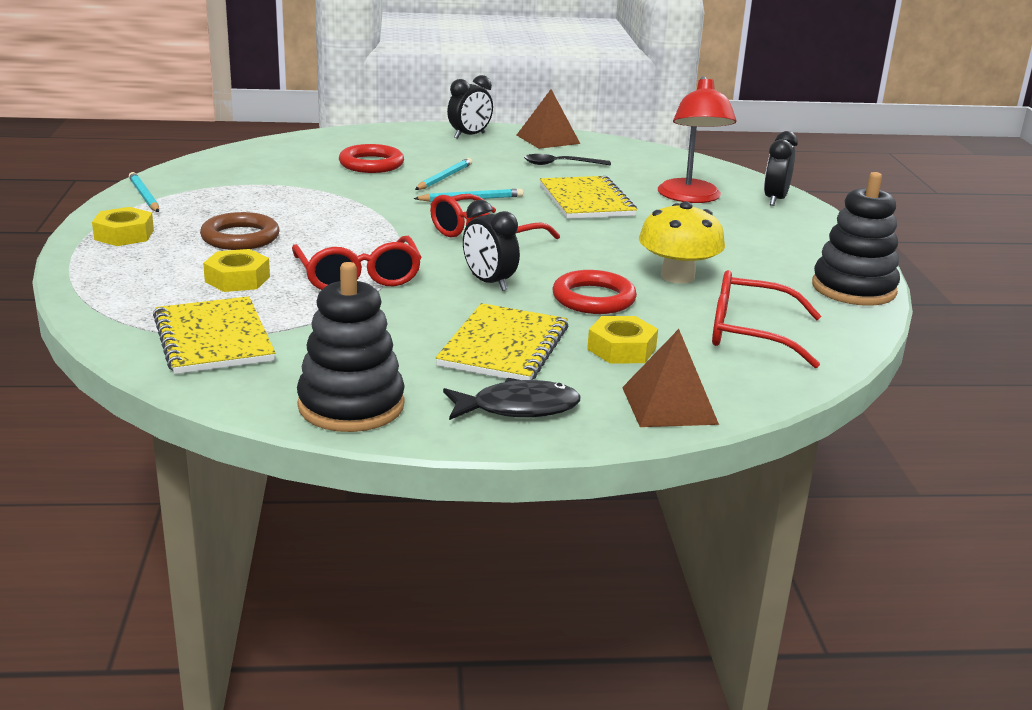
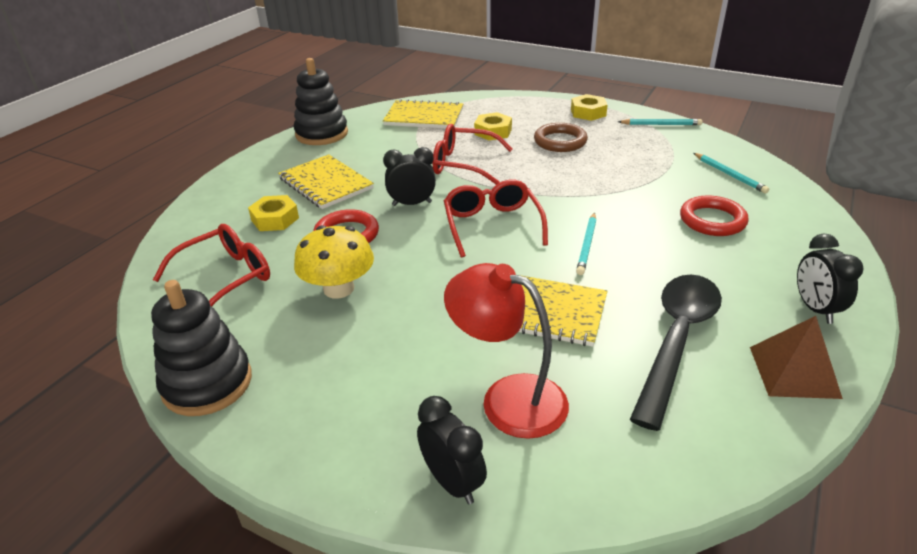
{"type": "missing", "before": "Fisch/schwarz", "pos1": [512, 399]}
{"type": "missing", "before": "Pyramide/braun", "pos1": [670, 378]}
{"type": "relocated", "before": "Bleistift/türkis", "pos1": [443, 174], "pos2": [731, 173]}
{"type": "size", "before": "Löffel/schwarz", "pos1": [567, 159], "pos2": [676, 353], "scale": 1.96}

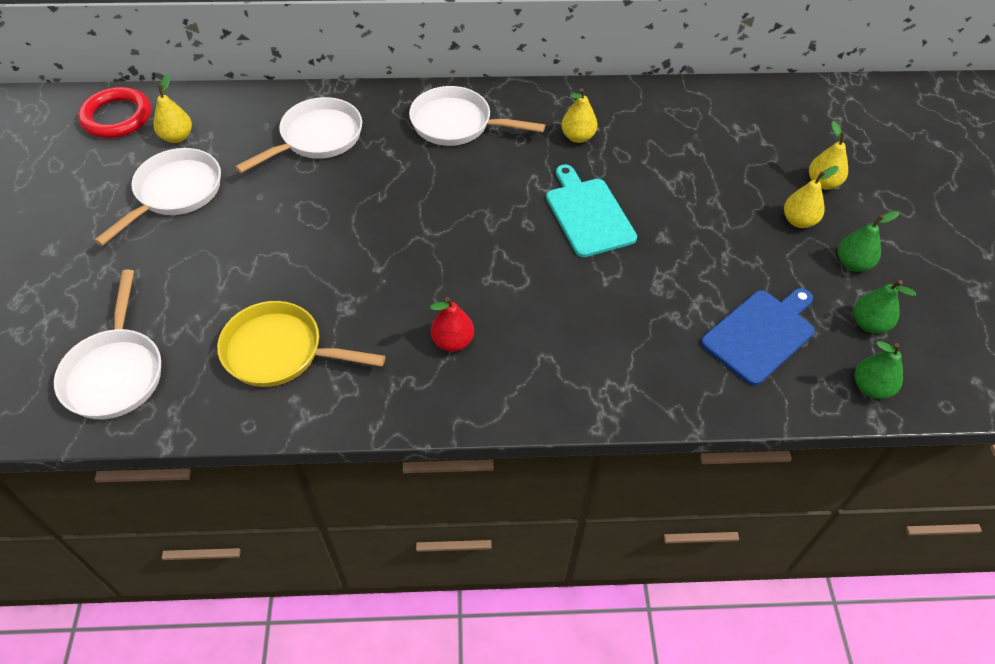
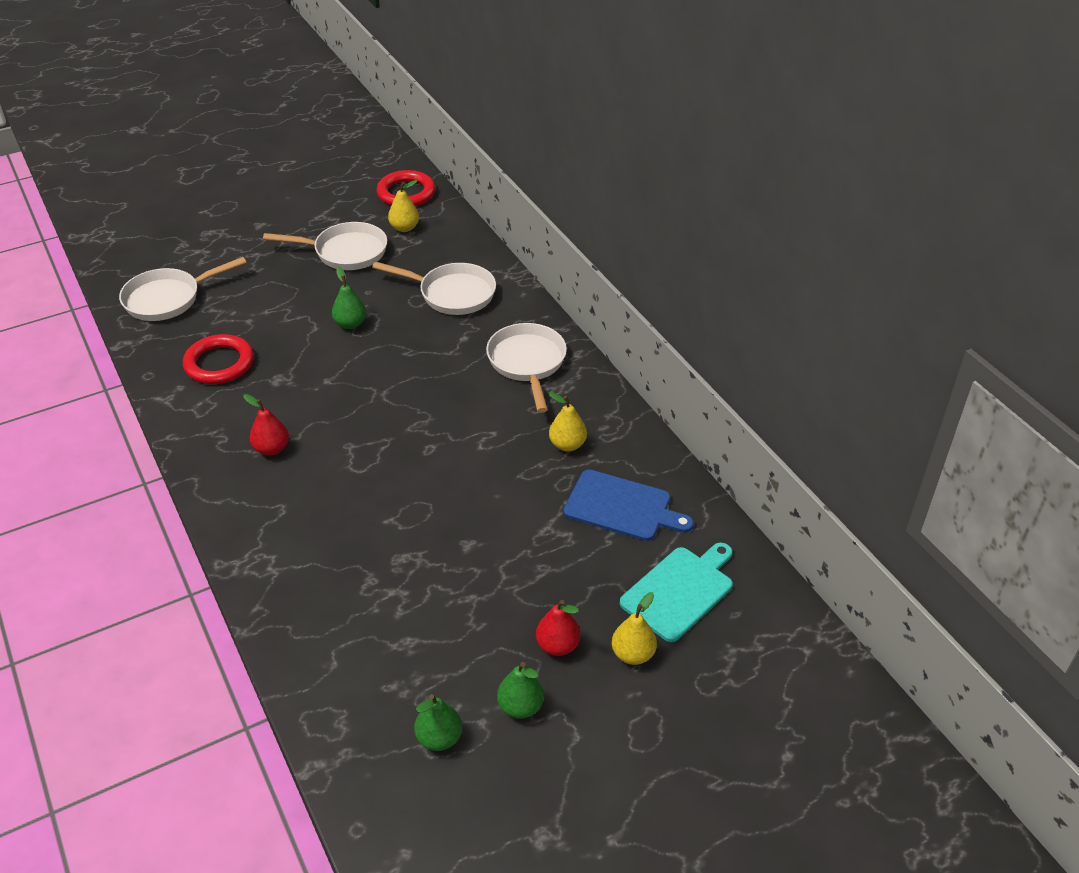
{"type": "relocated", "before": "Schneidebrett/türkis", "pos1": [591, 210], "pos2": [676, 592]}
{"type": "relocated", "before": "Schneidebrett/blau", "pos1": [758, 337], "pos2": [628, 505]}
{"type": "relocated", "before": "Birne/grün", "pos1": [879, 370], "pos2": [349, 297]}
{"type": "exchanged", "before": "Pfanne/gelb", "after": "Ring/rot", "pos1": [301, 344], "pos2": [218, 359]}
{"type": "colour", "before": "Birne/gelb", "after": "Birne/rot", "pos1": [811, 197], "pos2": [558, 628]}

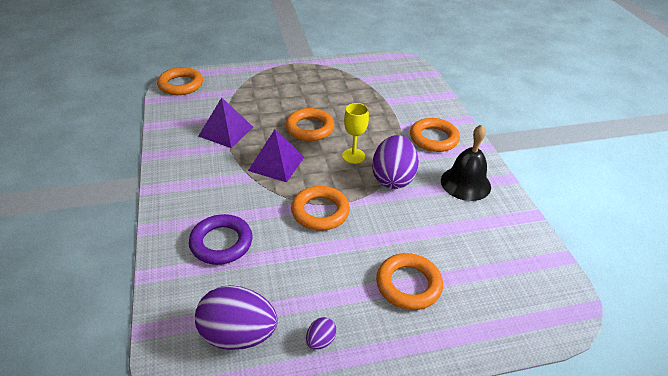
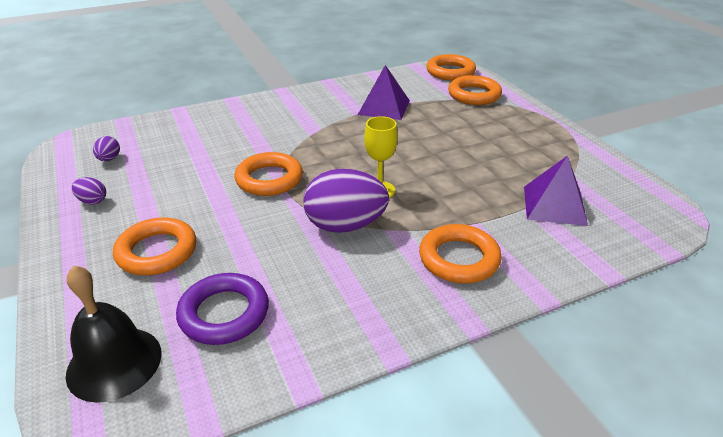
{"type": "relocated", "before": "Ring/lila", "pos1": [221, 239], "pos2": [222, 309]}
{"type": "relocated", "before": "Pyramide/lila", "pos1": [276, 155], "pos2": [556, 190]}
{"type": "relocated", "before": "Ring/orange", "pos1": [309, 124], "pos2": [475, 90]}
{"type": "relocated", "before": "Glocke/schwarz", "pos1": [466, 162], "pos2": [114, 334]}
{"type": "size", "before": "Ei/lila", "pos1": [236, 317], "pos2": [106, 148], "scale": 0.45}

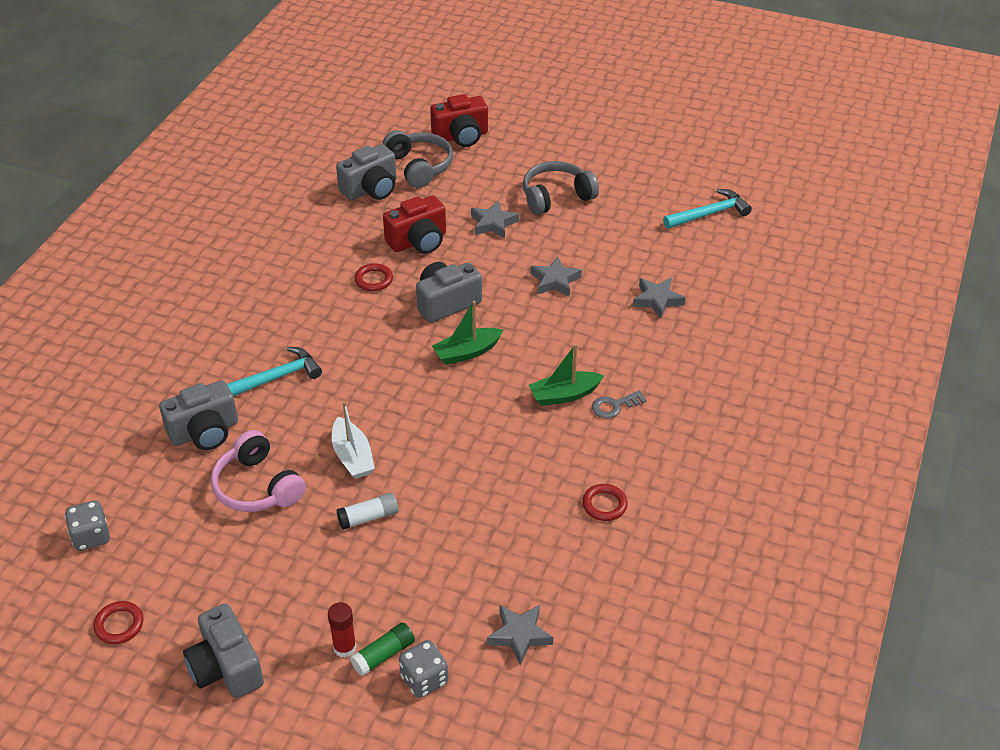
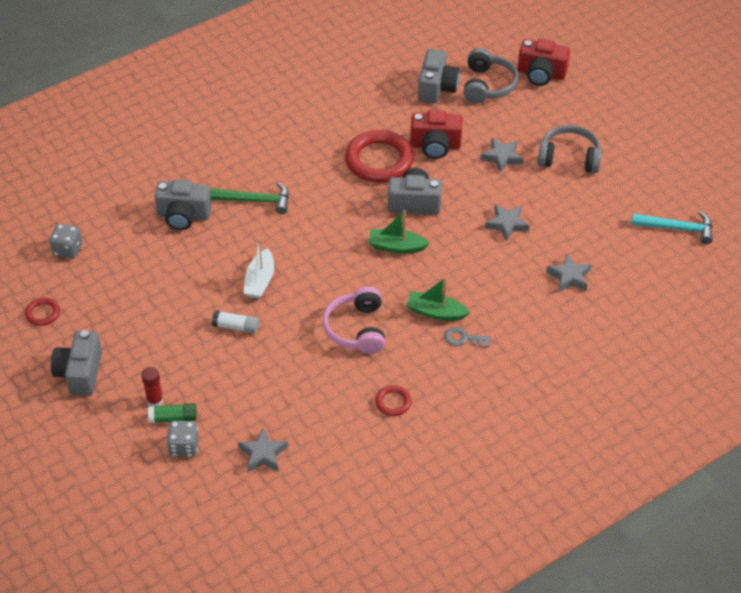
{"type": "relocated", "before": "Kopfhörer/rosa", "pos1": [258, 471], "pos2": [354, 320]}
{"type": "colour", "before": "Hammer/türkis", "after": "Hammer/grün", "pos1": [274, 371], "pos2": [249, 198]}
{"type": "spun", "before": "Kamera/grau", "pos1": [366, 172], "pos2": [439, 76], "turn": -75}
{"type": "size", "before": "Ring/rot", "pos1": [374, 277], "pos2": [379, 156], "scale": 2.16}

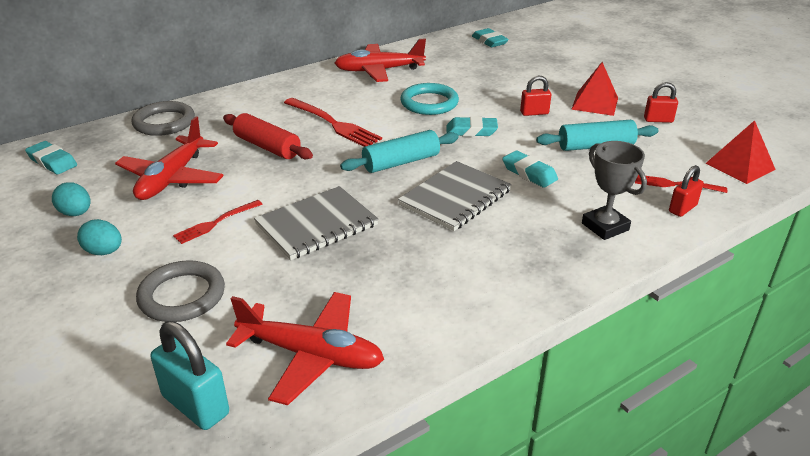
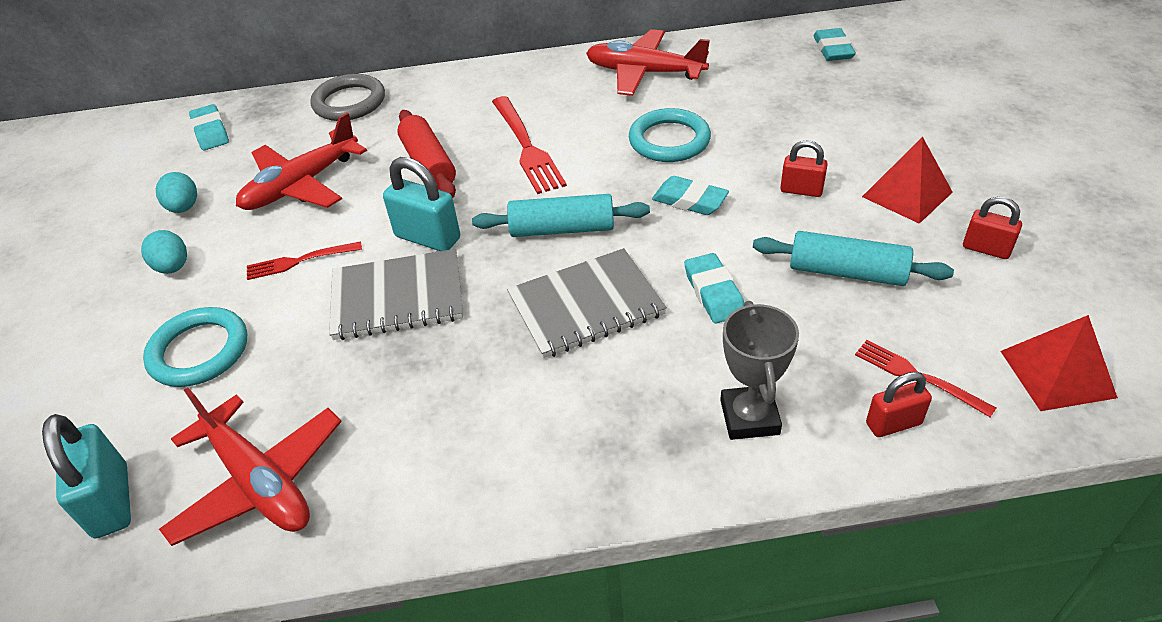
{"type": "appeared", "after": "Vorhängeschloss/türkis", "pos2": [421, 204]}
{"type": "colour", "before": "Ring/grau", "after": "Ring/türkis", "pos1": [180, 291], "pos2": [195, 347]}

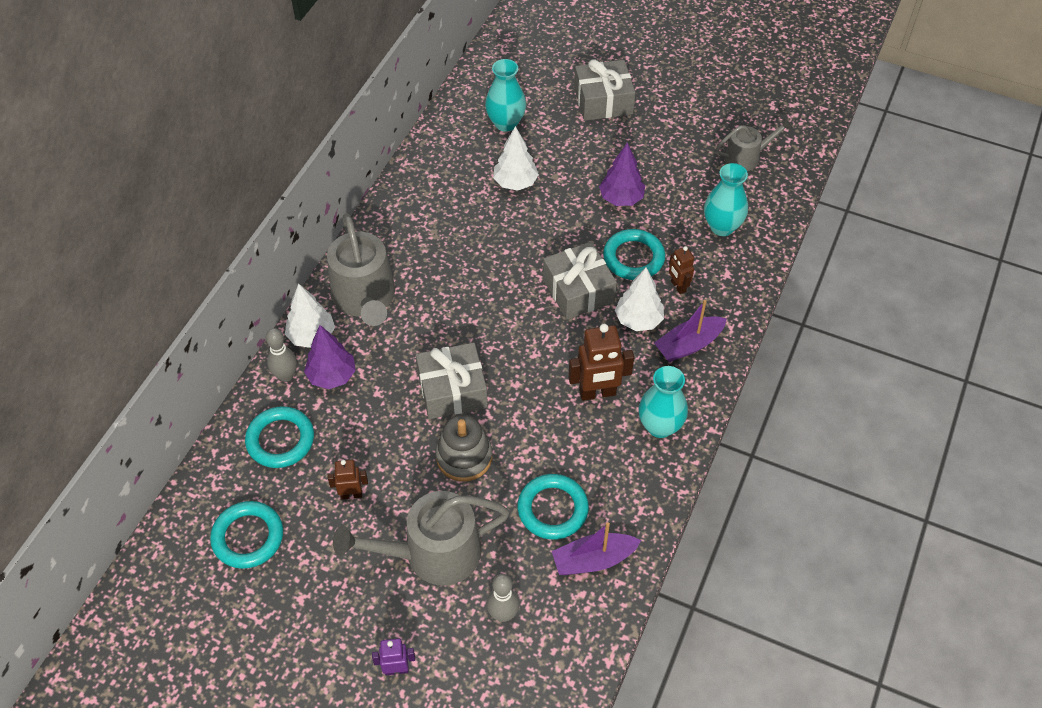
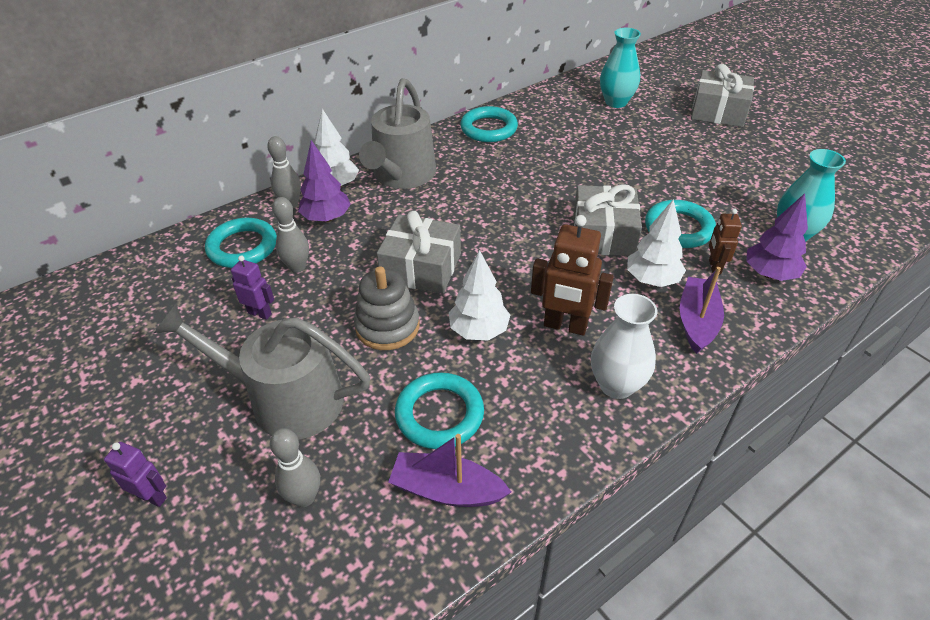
{"type": "missing", "before": "Gießkanne/grau", "pos1": [754, 144]}
{"type": "appeared", "after": "Bowlingkegel/grau", "pos2": [290, 235]}
{"type": "relocated", "before": "Ring/türkis", "pos1": [246, 535], "pos2": [489, 124]}
{"type": "relocated", "before": "Baum/weiß", "pos1": [516, 158], "pos2": [479, 295]}
{"type": "relocated", "before": "Baum/lila", "pos1": [622, 174], "pos2": [777, 237]}
{"type": "colour", "before": "Roboter/braun", "after": "Roboter/lila", "pos1": [348, 479], "pos2": [252, 288]}
{"type": "colour", "before": "Vase/türkis", "after": "Vase/weiß", "pos1": [663, 402], "pos2": [624, 346]}
{"type": "spun", "before": "Boot/lila", "pos1": [690, 331], "pos2": [702, 310], "turn": 105}

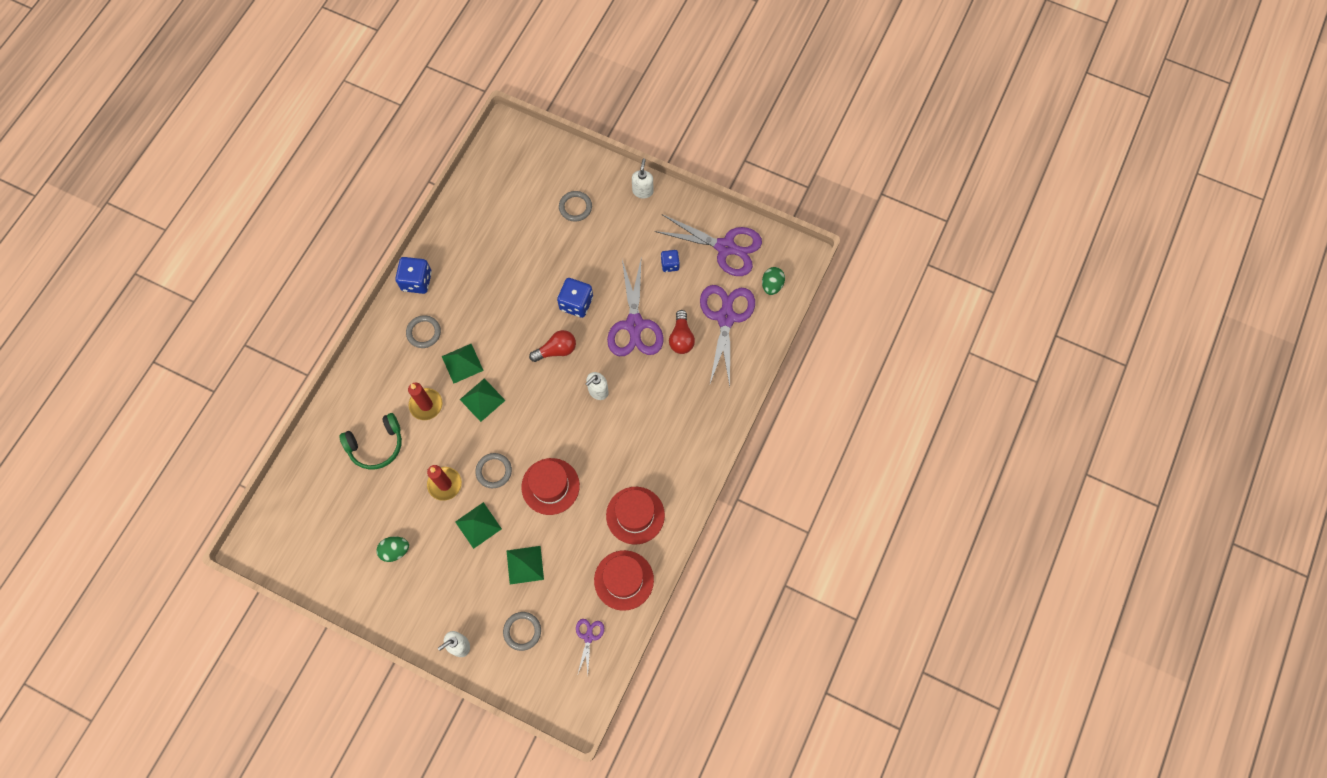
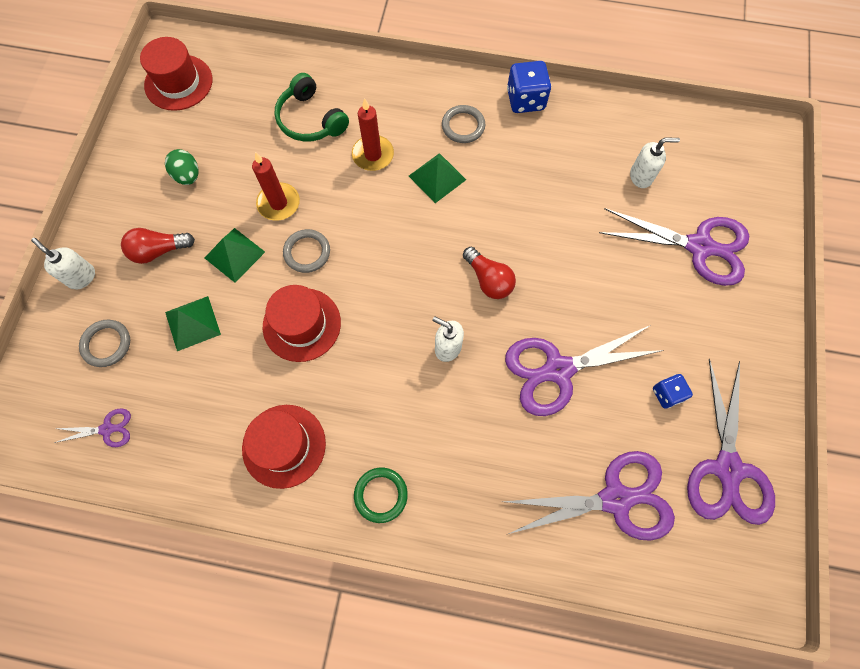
{"type": "missing", "before": "Pyramide/grün", "pos1": [483, 400]}
{"type": "missing", "before": "Spielwürfel/blau", "pos1": [575, 298]}
{"type": "missing", "before": "Ei/grün", "pos1": [773, 281]}
{"type": "appeared", "after": "Ring/grün", "pos2": [381, 495]}
{"type": "relocated", "before": "Hut/rot", "pos1": [624, 580], "pos2": [176, 74]}
{"type": "relocated", "before": "Seifenspender/weiß", "pos1": [642, 179], "pos2": [655, 163]}
{"type": "relocated", "before": "Glühbirne/rot", "pos1": [682, 332], "pos2": [158, 246]}
{"type": "exchanged", "before": "Ring/grau", "after": "Schere/lila", "pos1": [575, 206], "pos2": [674, 247]}

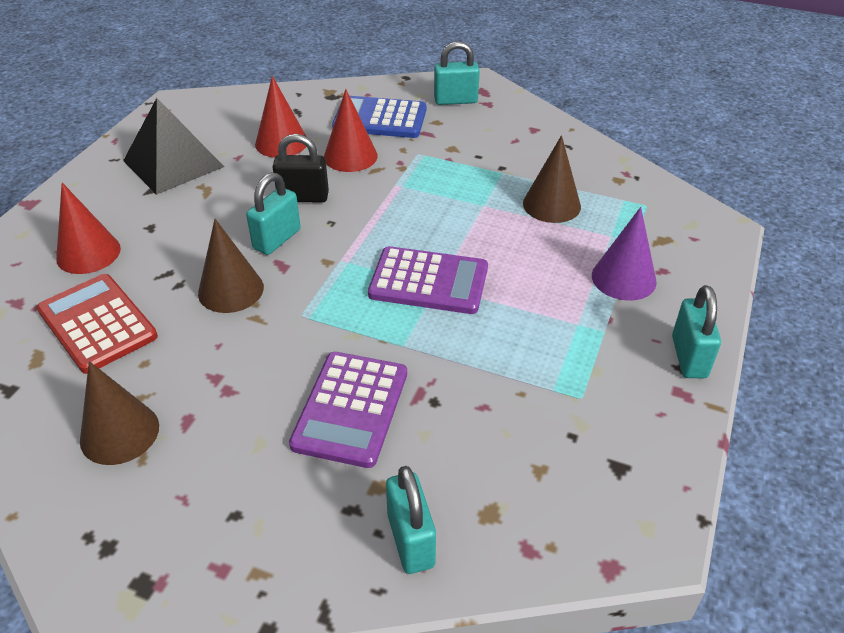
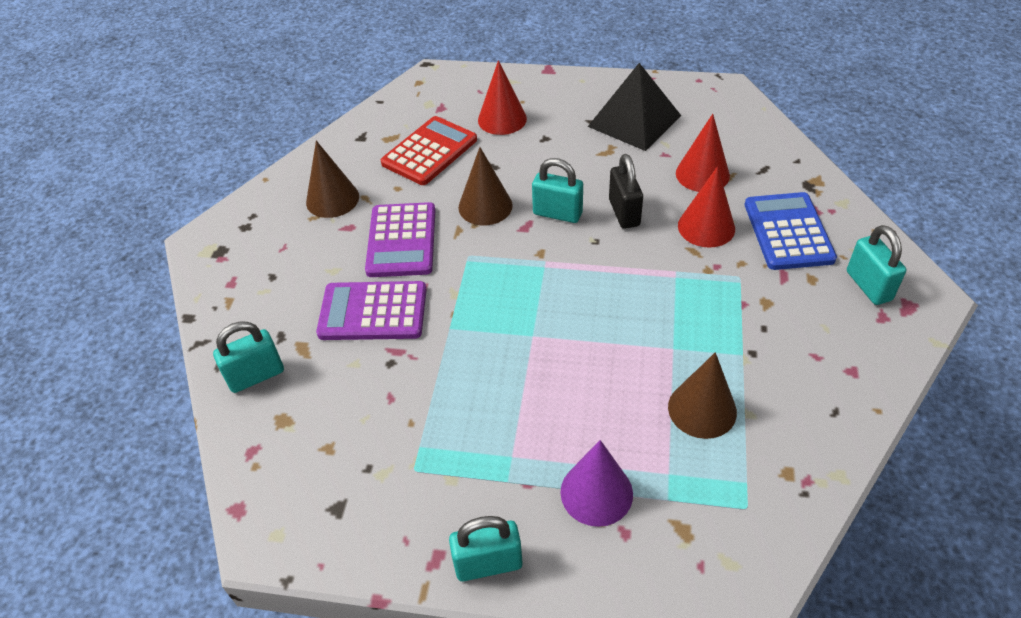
{"type": "relocated", "before": "Taschenrechner/lila", "pos1": [428, 280], "pos2": [400, 239]}

